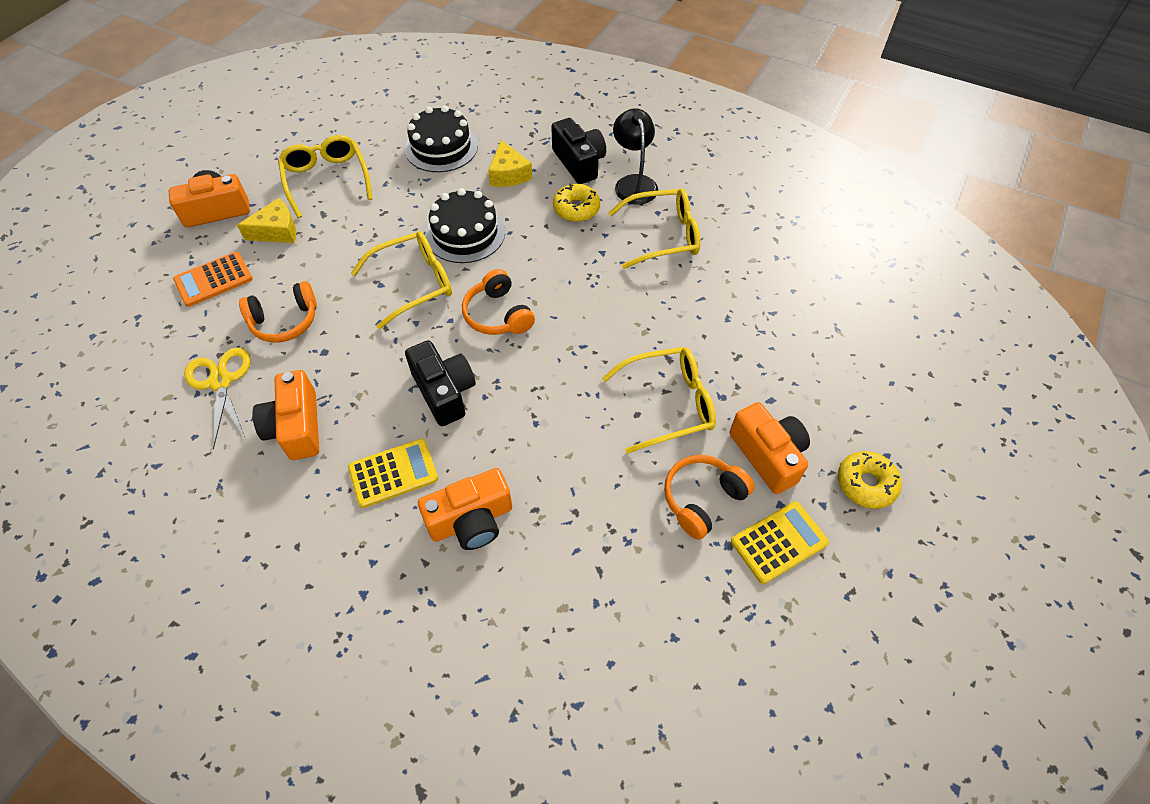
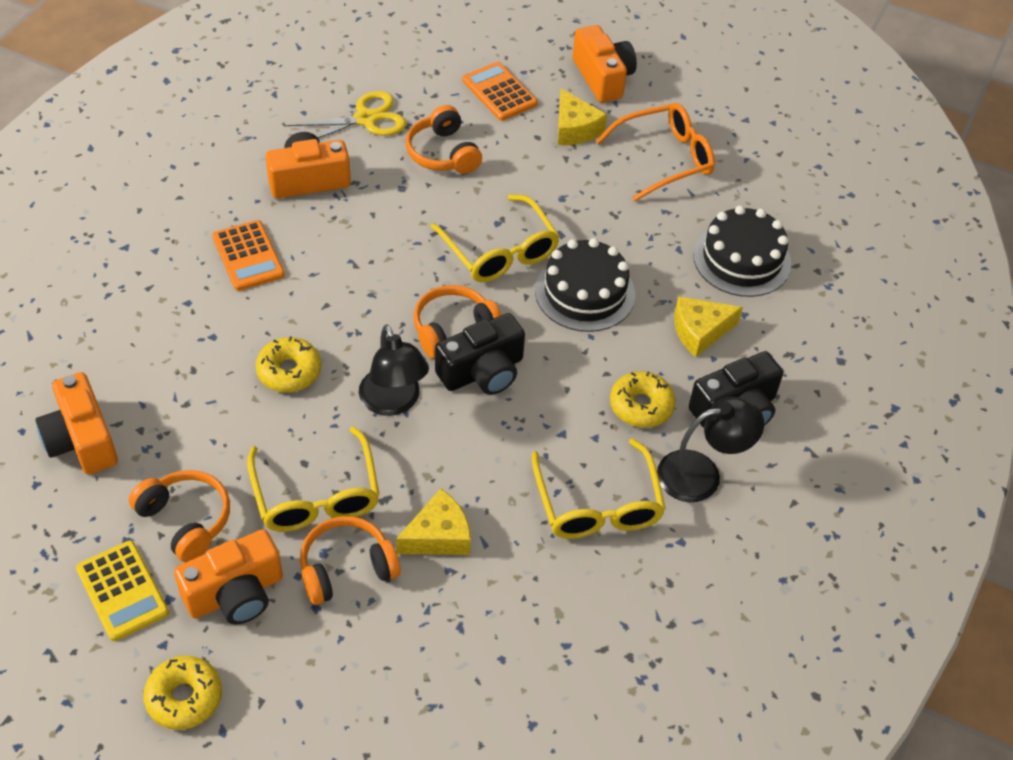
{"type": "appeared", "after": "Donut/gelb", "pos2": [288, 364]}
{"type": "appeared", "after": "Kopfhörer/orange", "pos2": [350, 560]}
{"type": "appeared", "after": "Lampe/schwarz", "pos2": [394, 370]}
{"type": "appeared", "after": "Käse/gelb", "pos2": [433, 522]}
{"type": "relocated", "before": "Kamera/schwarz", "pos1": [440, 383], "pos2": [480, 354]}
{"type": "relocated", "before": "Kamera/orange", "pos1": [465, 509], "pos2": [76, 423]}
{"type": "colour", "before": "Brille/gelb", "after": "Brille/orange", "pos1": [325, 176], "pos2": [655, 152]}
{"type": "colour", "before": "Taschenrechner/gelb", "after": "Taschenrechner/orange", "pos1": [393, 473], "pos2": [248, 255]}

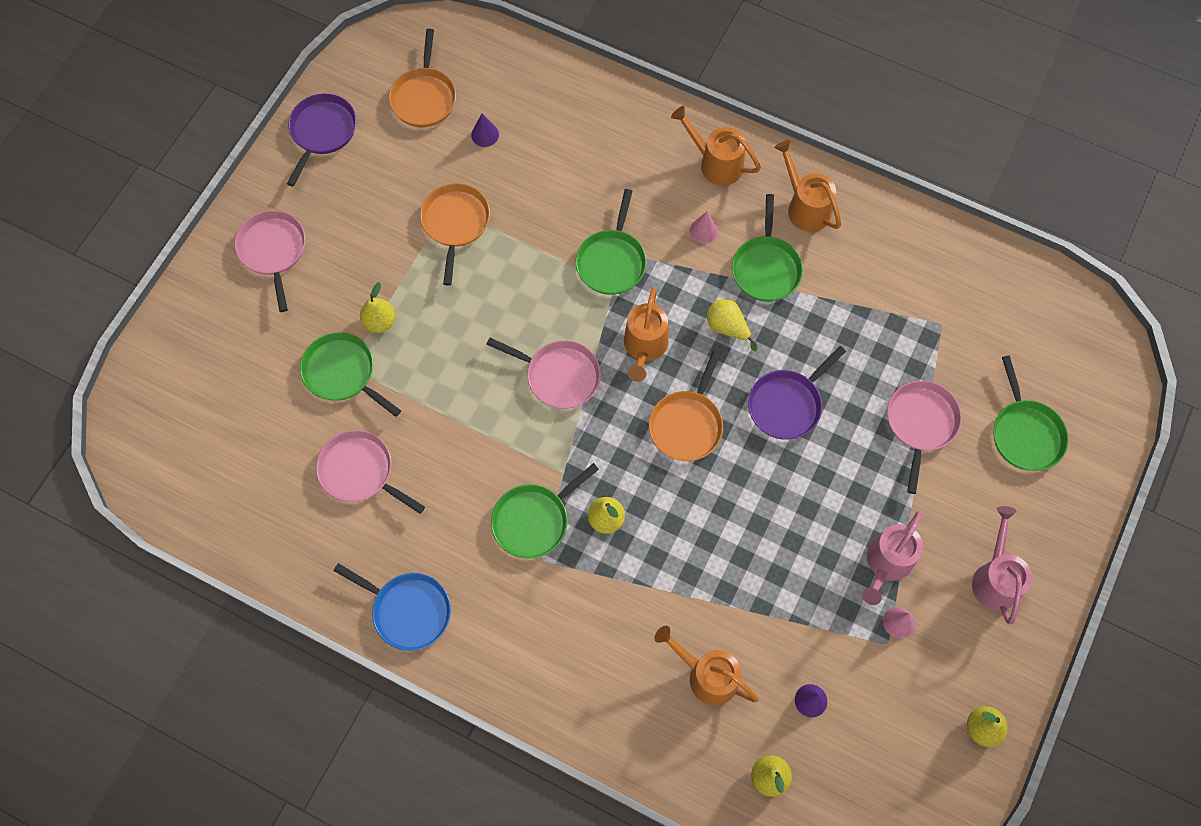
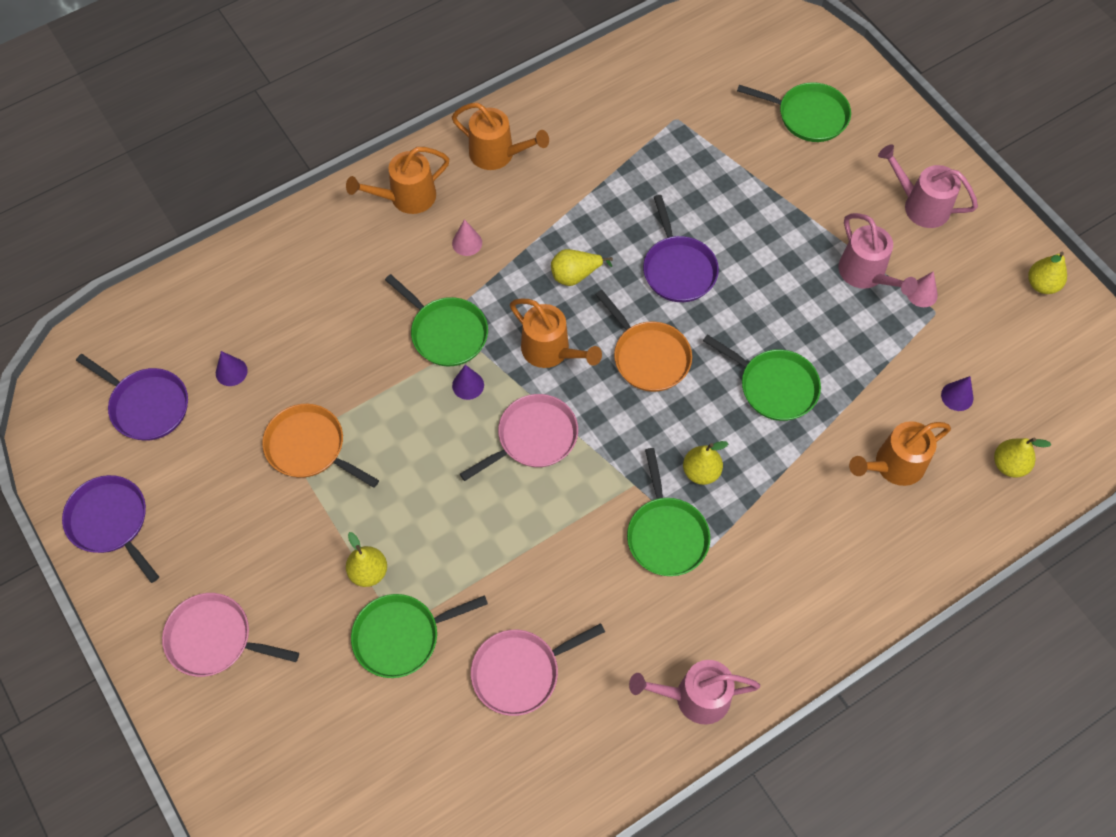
{"type": "missing", "before": "Pfanne/rosa", "pos1": [924, 437]}
{"type": "appeared", "after": "Kegel/lila", "pos2": [468, 382]}
{"type": "relocated", "before": "Pfanne/grün", "pos1": [767, 247], "pos2": [762, 377]}
{"type": "exchanged", "before": "Pfanne/blau", "after": "Gießkanne/rosa", "pos1": [392, 607], "pos2": [694, 692]}
{"type": "colour", "before": "Pfanne/orange", "after": "Pfanne/lila", "pos1": [422, 78], "pos2": [132, 397]}
{"type": "spun", "before": "Gießkanne/orange", "pos1": [807, 186], "pos2": [500, 136], "turn": -150}

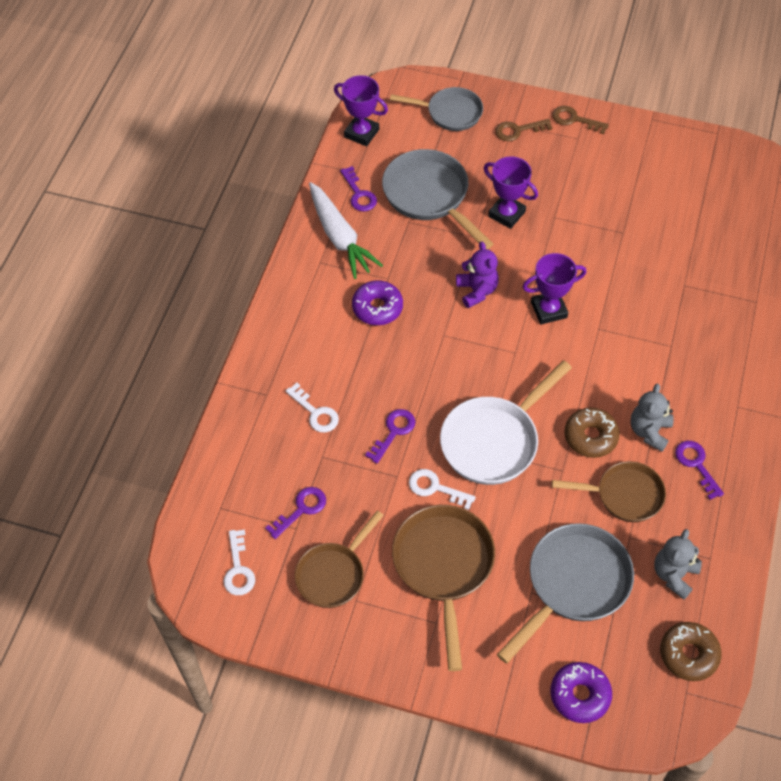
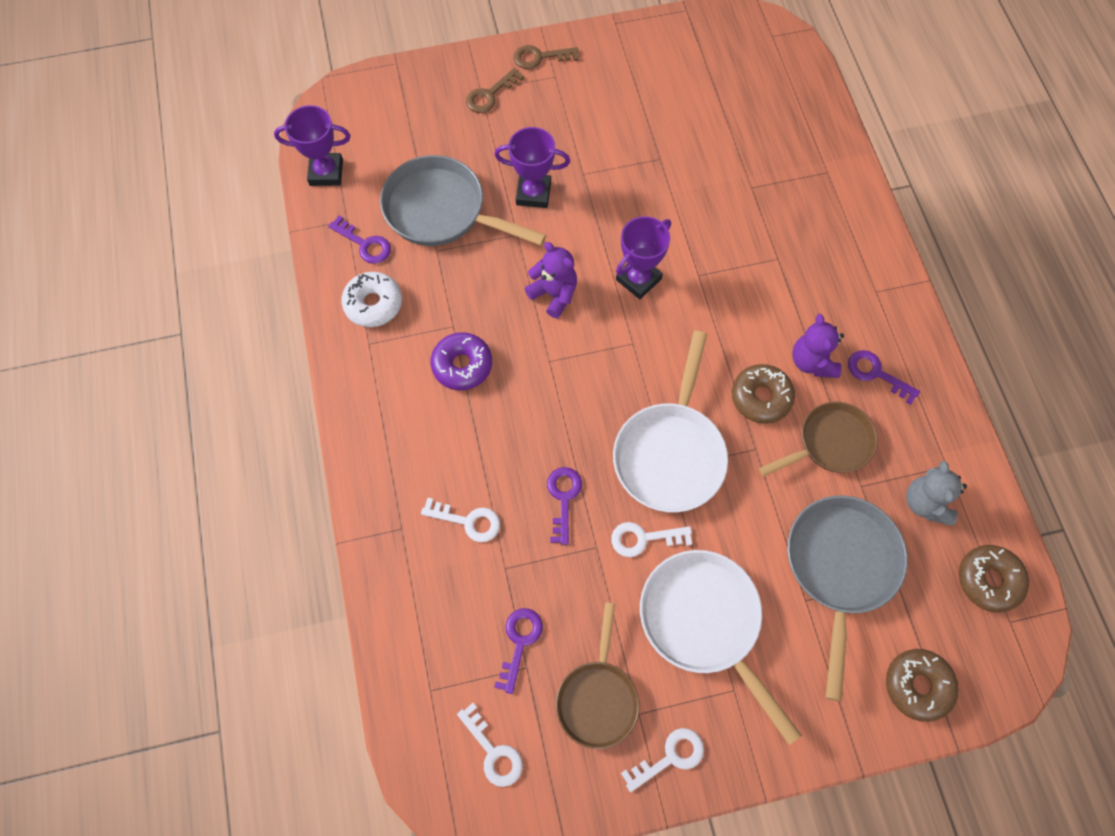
{"type": "missing", "before": "Pfanne/grau", "pos1": [436, 109]}
{"type": "appeared", "after": "Schlüssel/weiß", "pos2": [662, 760]}
{"type": "exchanged", "before": "Karotte/weiß", "after": "Donut/weiß", "pos1": [346, 230], "pos2": [371, 299]}
{"type": "colour", "before": "Pfanne/braun", "after": "Pfanne/weiß", "pos1": [443, 588], "pos2": [721, 647]}
{"type": "colour", "before": "Donut/lila", "after": "Donut/braun", "pos1": [581, 692], "pos2": [922, 685]}
{"type": "colour", "before": "Teddybär/grau", "after": "Teddybär/lila", "pos1": [652, 418], "pos2": [818, 346]}

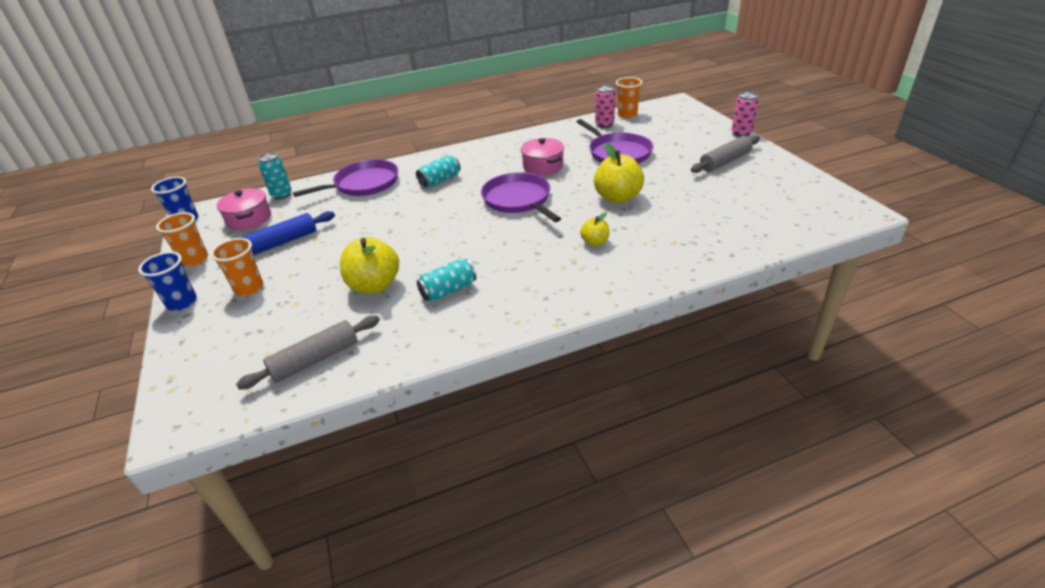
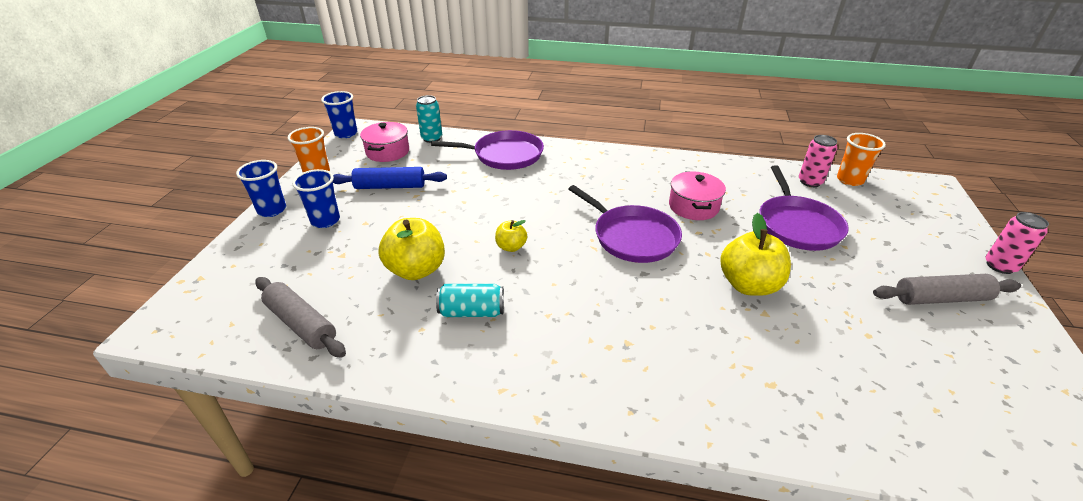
{"type": "missing", "before": "Dose/türkis", "pos1": [438, 171]}
{"type": "relocated", "before": "Apfel/gelb", "pos1": [594, 229], "pos2": [511, 236]}
{"type": "colour", "before": "Becher/orange", "after": "Becher/blau", "pos1": [237, 267], "pos2": [316, 198]}
{"type": "spun", "before": "Nudelholz/grau", "pos1": [308, 352], "pos2": [301, 317], "turn": 45}
{"type": "spun", "before": "Pfanne/lila", "pos1": [521, 197], "pos2": [625, 224], "turn": 135}

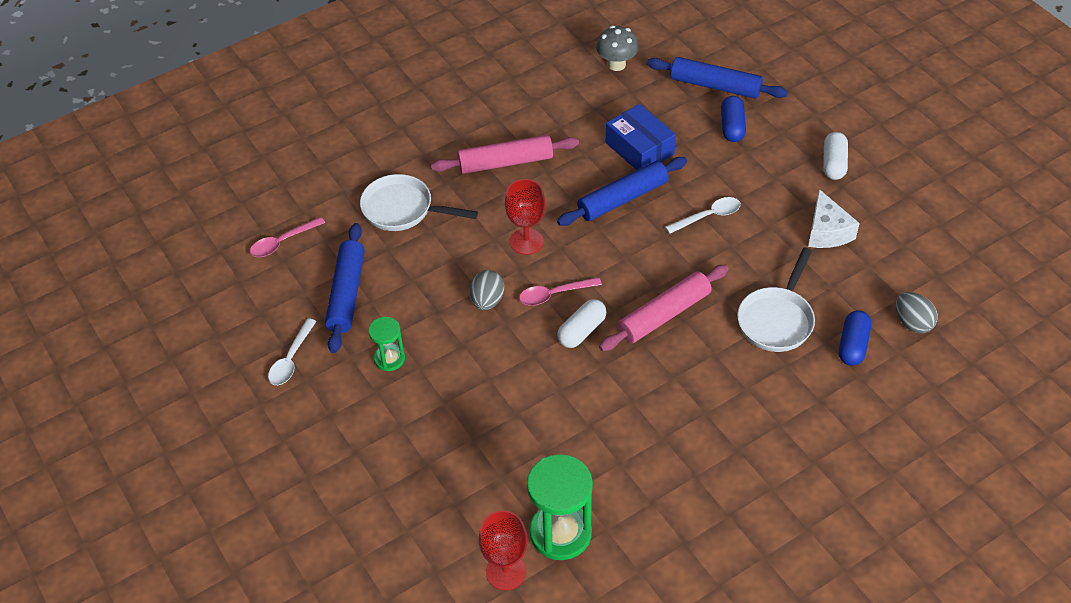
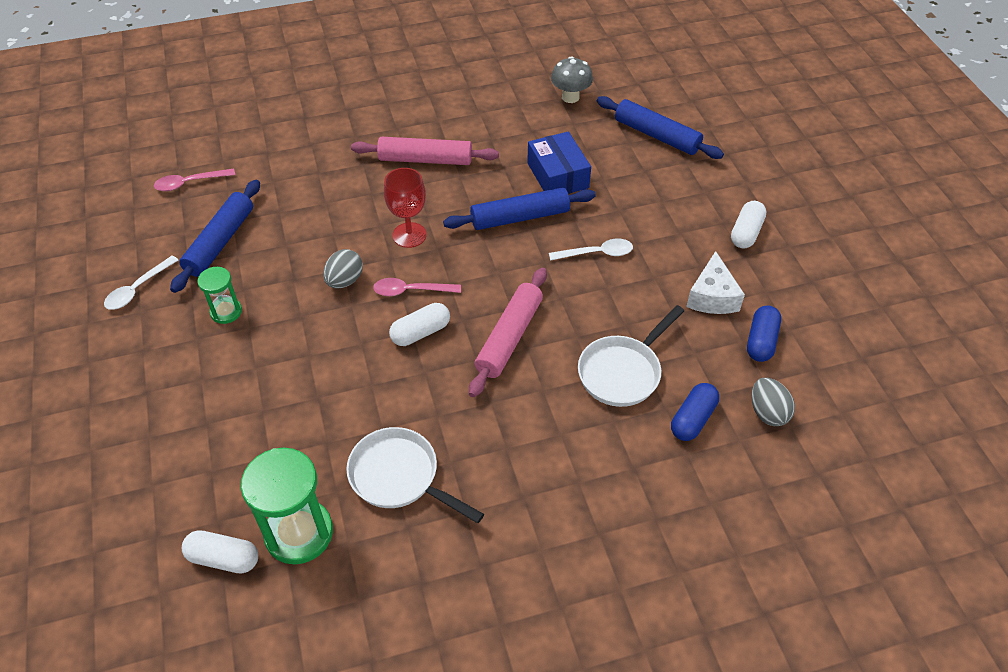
{"type": "relocated", "before": "Pfanne/weiß", "pos1": [419, 202], "pos2": [415, 475]}
{"type": "relocated", "before": "Kapsel/blau", "pos1": [733, 119], "pos2": [764, 334]}
{"type": "exchanged", "before": "Kelch/rot", "after": "Kapsel/weiß", "pos1": [503, 550], "pos2": [220, 551]}
{"type": "spun", "before": "Nudelholz/rosa", "pos1": [664, 308], "pos2": [508, 332], "turn": -45}

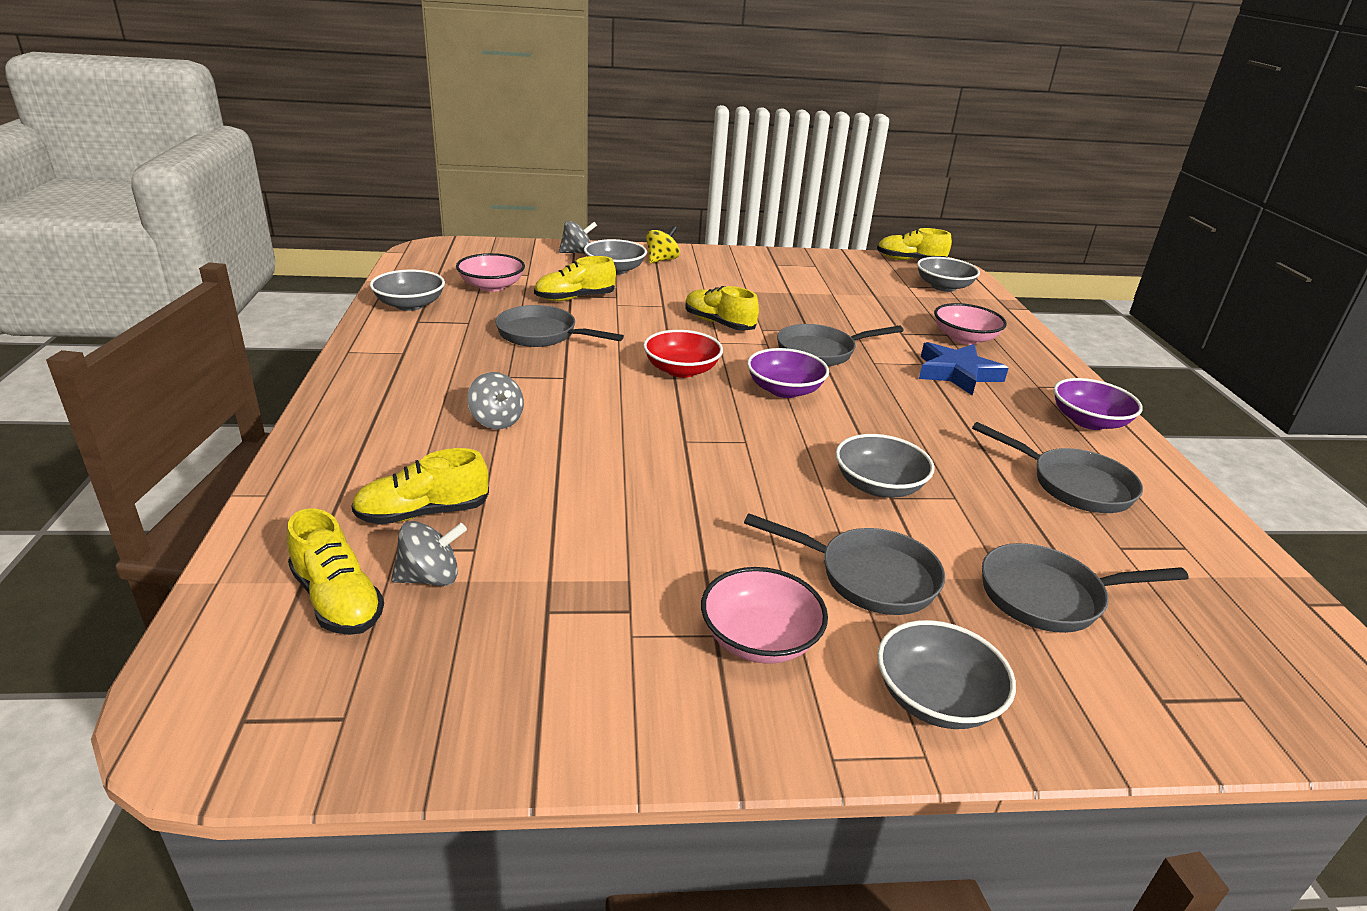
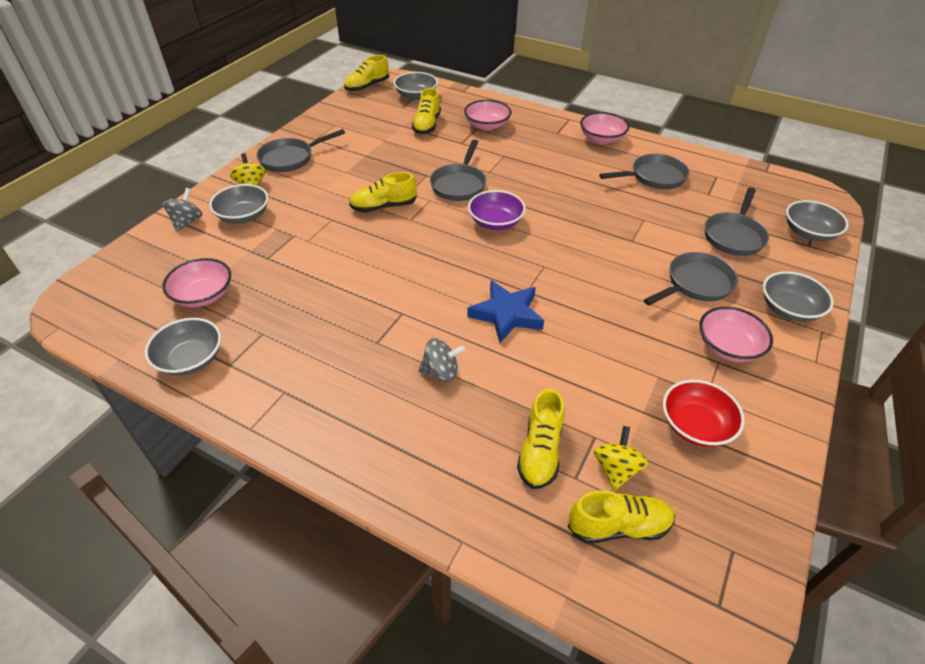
{"type": "relocated", "before": "Pfanne/grau", "pos1": [559, 326], "pos2": [300, 150]}
{"type": "relocated", "before": "Schuh/gelb", "pos1": [575, 278], "pos2": [426, 111]}
{"type": "relocated", "before": "Schüssel/rot", "pos1": [683, 354], "pos2": [704, 413]}
{"type": "relocated", "before": "Schüssel/grau", "pos1": [884, 466], "pos2": [817, 220]}
{"type": "relocated", "before": "Stern/blau", "pos1": [963, 368], "pos2": [505, 311]}
{"type": "colour", "before": "Kreisel/grau", "after": "Kreisel/gelb", "pos1": [429, 553], "pos2": [621, 458]}
{"type": "colour", "before": "Schüssel/lila", "after": "Schüssel/rosa", "pos1": [1098, 404], "pos2": [604, 128]}

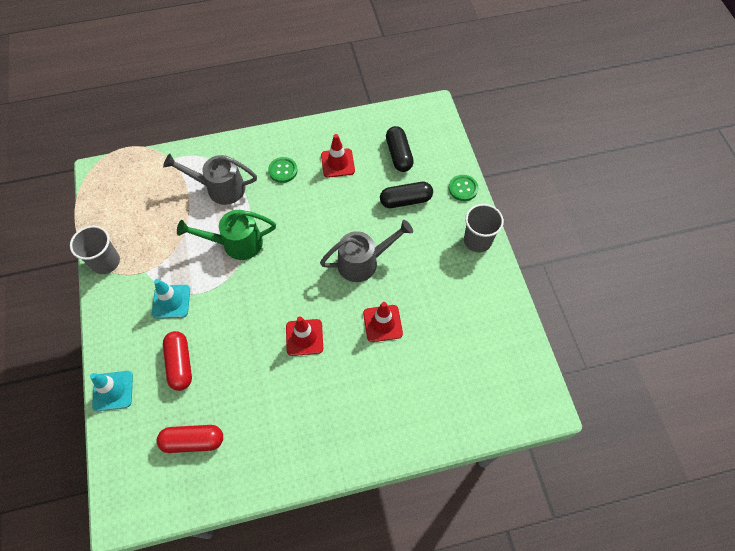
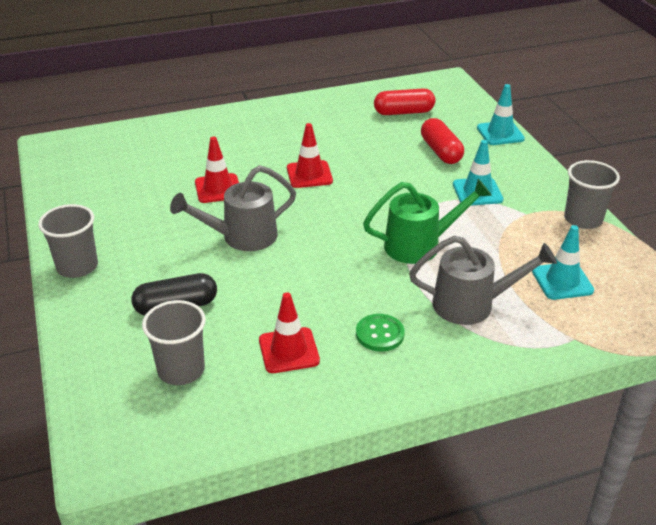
{"type": "missing", "before": "Knopf/grün", "pos1": [463, 188]}
{"type": "appeared", "after": "Leitkegel/türkis", "pos2": [563, 262]}
{"type": "exchanged", "before": "Kapsel/schwarz", "after": "Becher/grau", "pos1": [400, 149], "pos2": [174, 342]}

